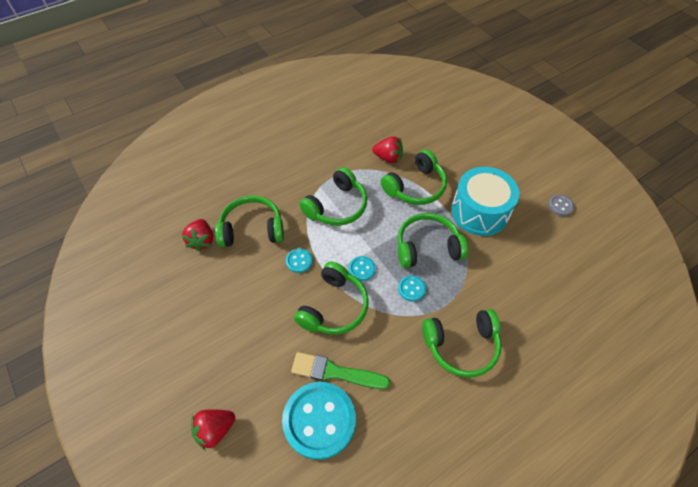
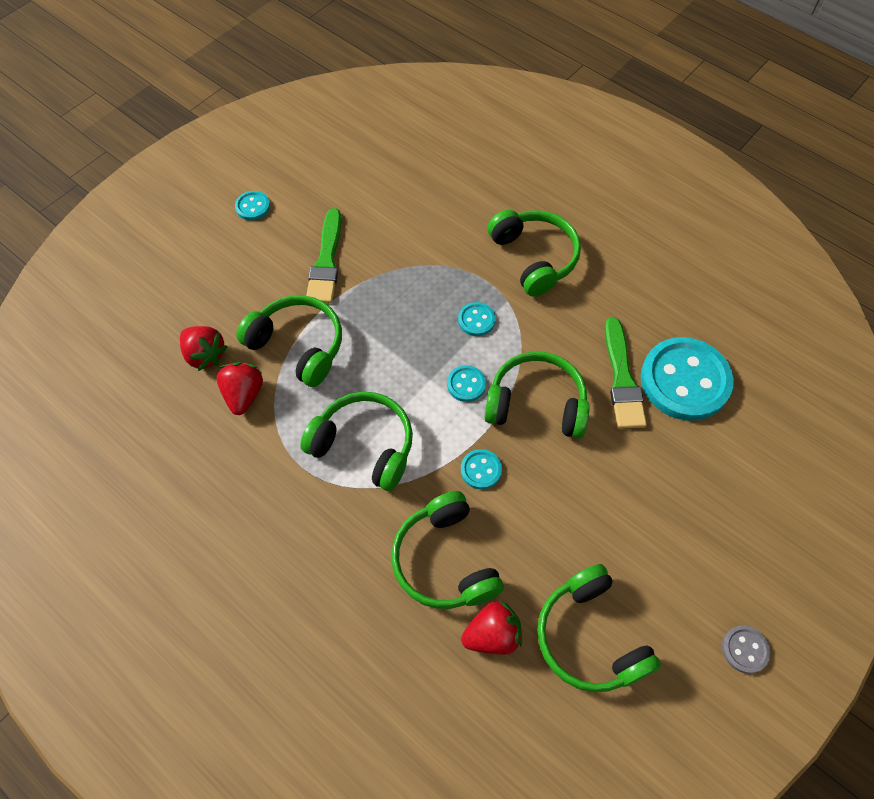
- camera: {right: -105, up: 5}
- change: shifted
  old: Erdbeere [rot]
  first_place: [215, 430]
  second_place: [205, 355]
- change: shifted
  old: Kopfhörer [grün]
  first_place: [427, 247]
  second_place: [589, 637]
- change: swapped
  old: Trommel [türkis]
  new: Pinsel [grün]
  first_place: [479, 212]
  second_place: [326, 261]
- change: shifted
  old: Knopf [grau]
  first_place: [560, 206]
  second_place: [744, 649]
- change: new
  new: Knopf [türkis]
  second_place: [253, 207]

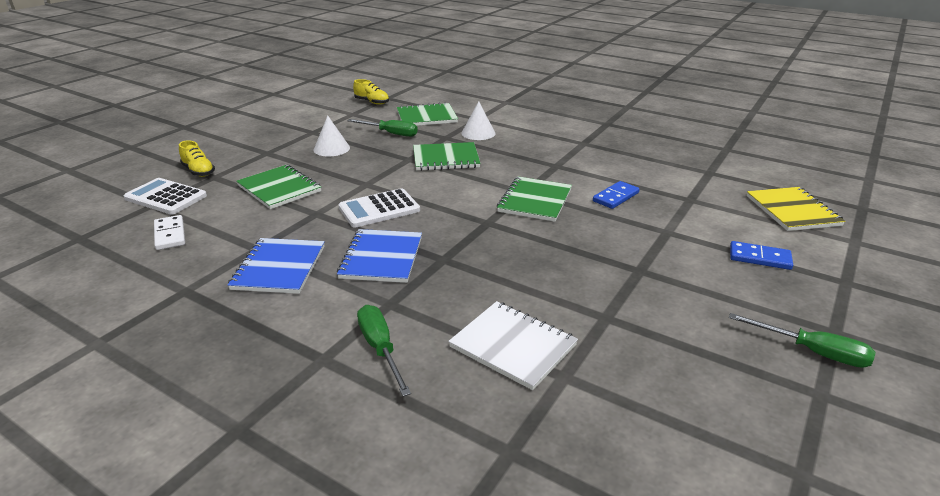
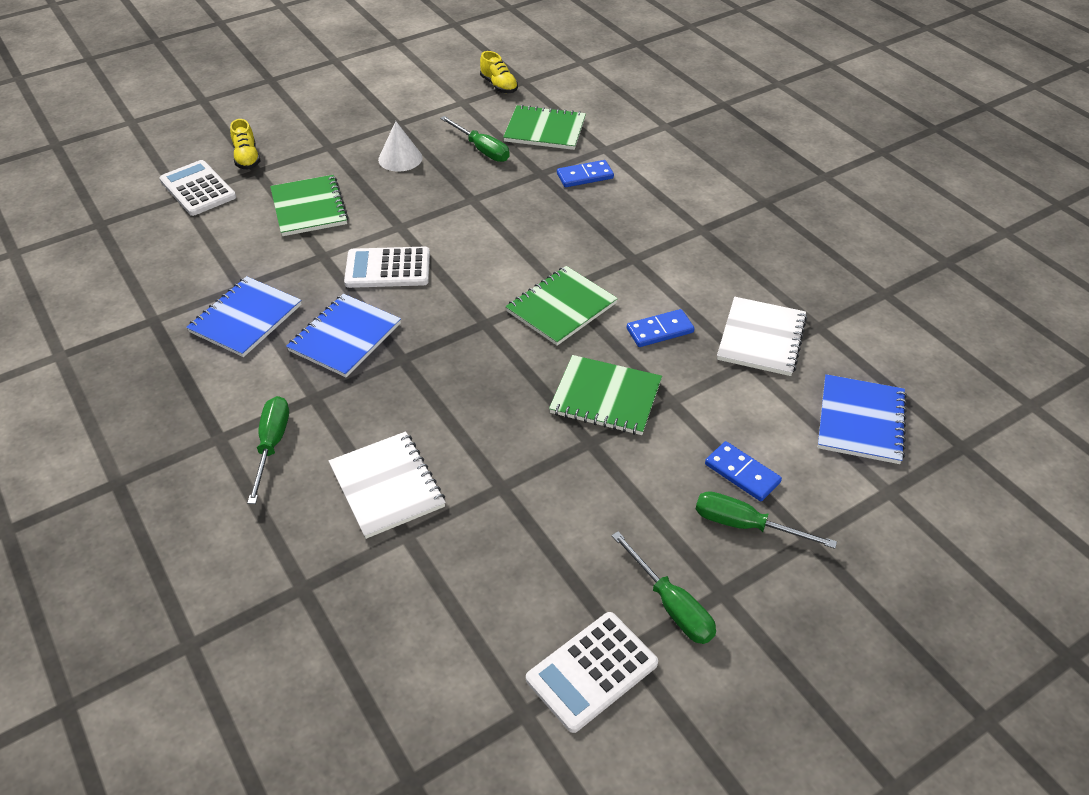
- camera: {right: 25, up: 15}
- change: gone
  old: Dominostein [weiß]
  first_place: [170, 235]
- change: shifted
  old: Notizbuch [grün]
  first_place: [446, 158]
  second_place: [606, 397]
- change: swapped
  old: Kegel [weiß]
  new: Dominostein [blau]
  first_place: [478, 133]
  second_place: [585, 176]
- change: repainted
  old: Notizbuch [gelb]
  new: Notizbuch [blau]
  first_place: [792, 211]
  second_place: [860, 421]
- change: new
  new: Taschenrechner [weiß]
  second_place: [592, 671]
- change: new
  new: Schraubenzieher [grün]
  second_place: [745, 525]
- change: new
  new: Notizbuch [weiß]
  second_place: [761, 338]

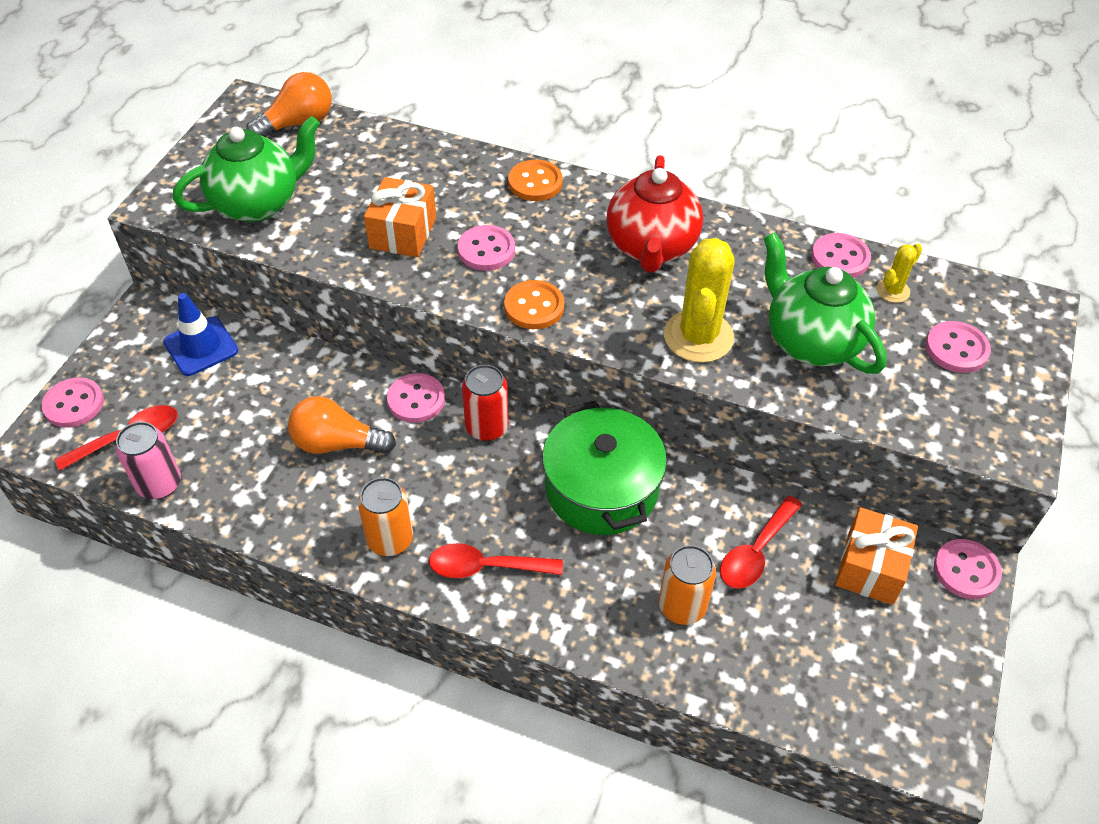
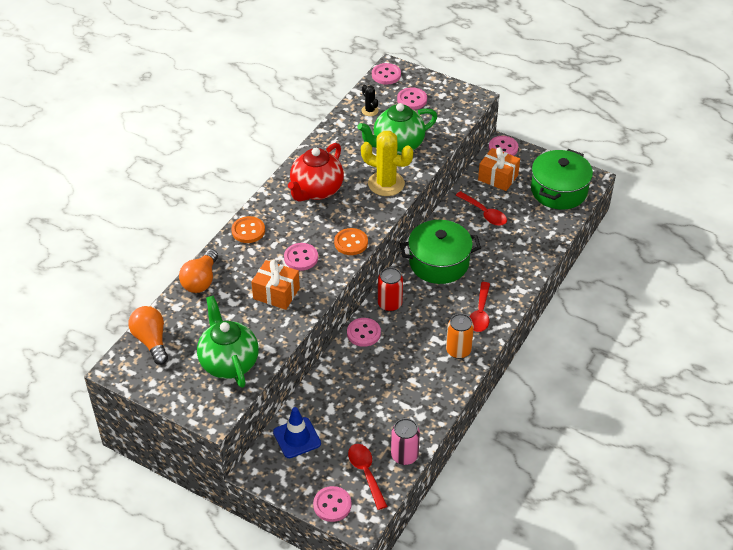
- camera: {right: -80, up: -5}
- change: shifted
  old: Glühbirne [orange]
  first_place: [337, 443]
  second_place: [201, 280]
- change: rotated
  old: Teekanne [rot]
  first_place: [651, 247]
  second_place: [316, 190]
  degrees: 105
- change: gone
  old: Dose [orange]
  first_place: [682, 606]
- change: shifted
  old: Knopf [rosa]
  first_place: [840, 258]
  second_place: [386, 75]
- change: repainted
  old: Kaktus [gelb]
  new: Kaktus [schwarz]
  first_place: [892, 291]
  second_place: [370, 111]
- change: new
  new: Kochtopf [grün]
  second_place: [559, 191]

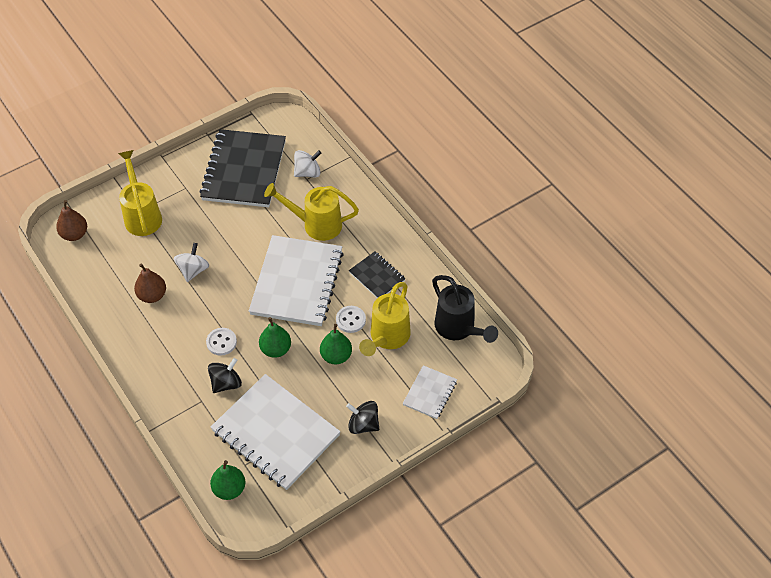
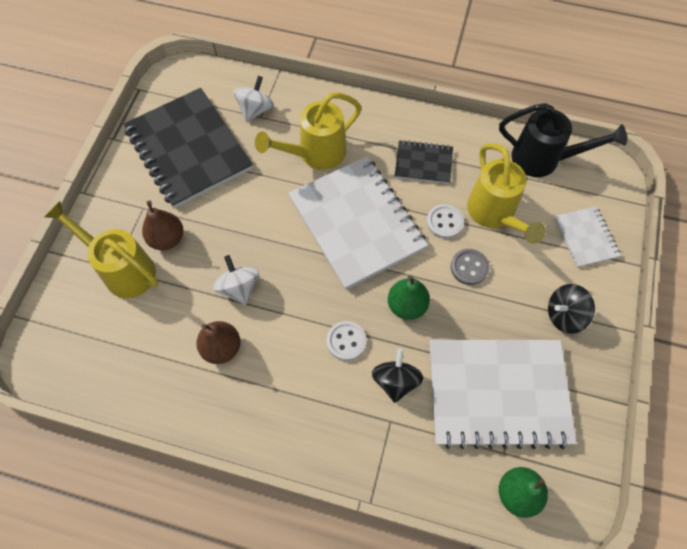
- camera: {right: -40, up: 10}
- change: shifted
  old: Birne [braun]
  first_place: [74, 234]
  second_place: [167, 239]
- change: swapped
  old: Birne [grün]
  new: Knopf [grau]
  first_place: [336, 356]
  second_place: [469, 267]

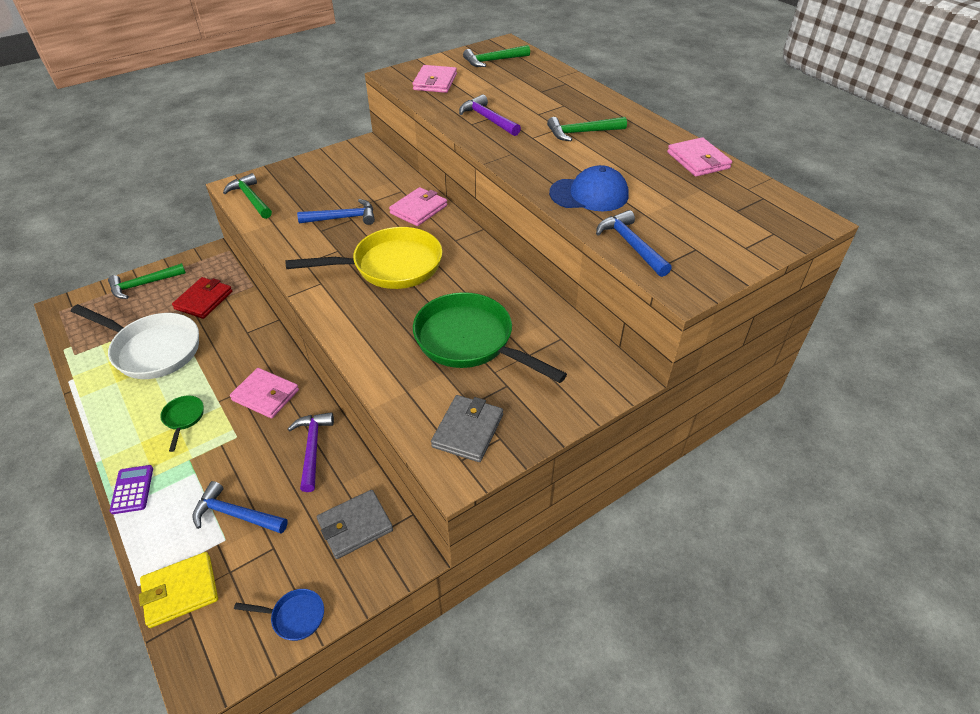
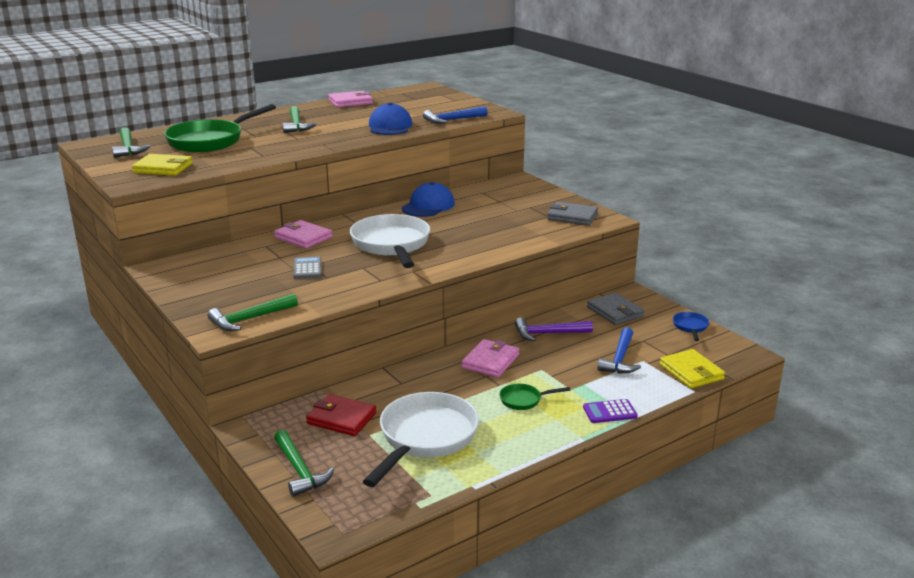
- camera: {right: -90, up: -20}
- change: repainted
  old: Pfanne [gelb]
  new: Pfanne [weiß]
  first_place: [390, 266]
  second_place: [391, 245]
- change: swapped
  old: Hammer [blau]
  new: Taschenrechner [grau]
  first_place: [343, 218]
  second_place: [307, 268]
- change: repainted
  old: Geldbörse [rosa]
  new: Geldbörse [gelb]
  first_place: [435, 82]
  second_place: [163, 168]
- change: shifted
  old: Pfanne [grün]
  first_place: [470, 341]
  second_place: [210, 141]
- change: gone
  old: Hammer [lila]
  first_place: [488, 119]
- change: new
  new: Kappe [blau]
  second_place: [428, 206]

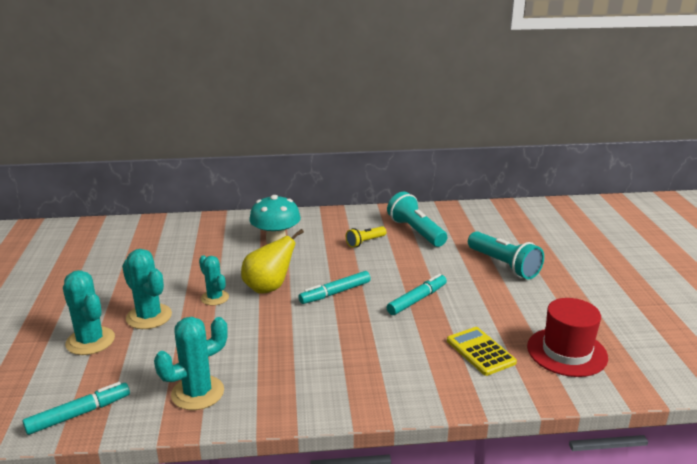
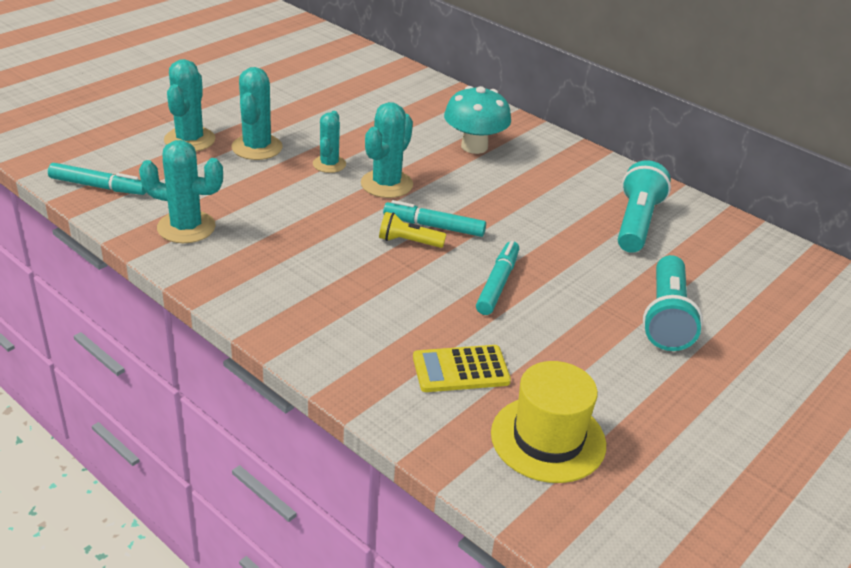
- camera: {right: 45, up: 10}
- change: swapped
  old: Birne [gelb]
  new: Kaktus [türkis]
  first_place: [269, 288]
  second_place: [386, 184]
- change: shifted
  old: Taschenlampe [gelb]
  first_place: [365, 242]
  second_place: [408, 241]
- change: rotated
  old: Filzstift [türkis]
  first_place: [417, 300]
  second_place: [497, 284]
  degrees: -75
- change: rotated
  old: Taschenrechner [gelb]
  first_place: [480, 351]
  second_place: [461, 370]
  degrees: -120
- change: repainted
  old: Hut [rot]
  new: Hut [gelb]
  first_place: [567, 352]
  second_place: [548, 439]

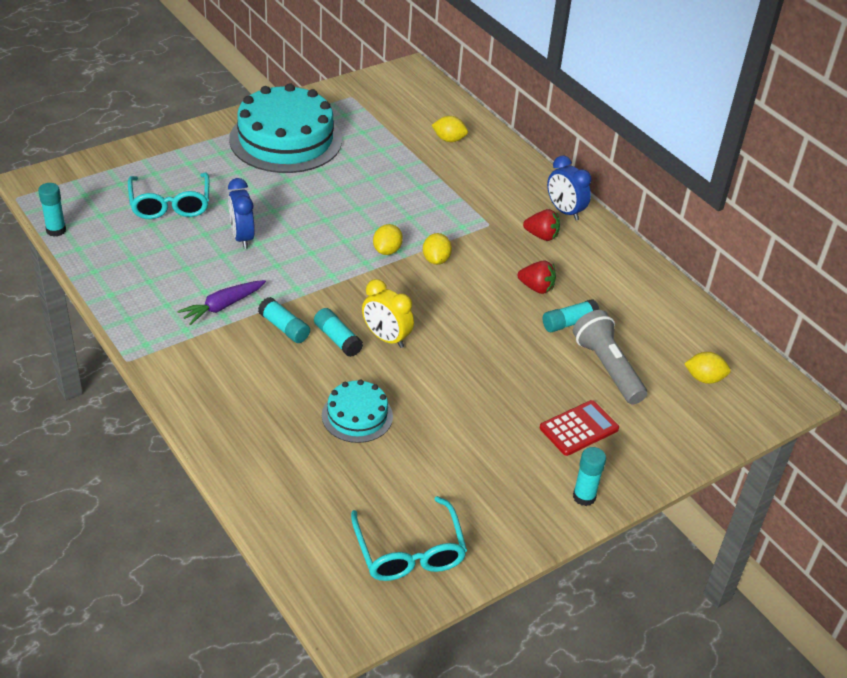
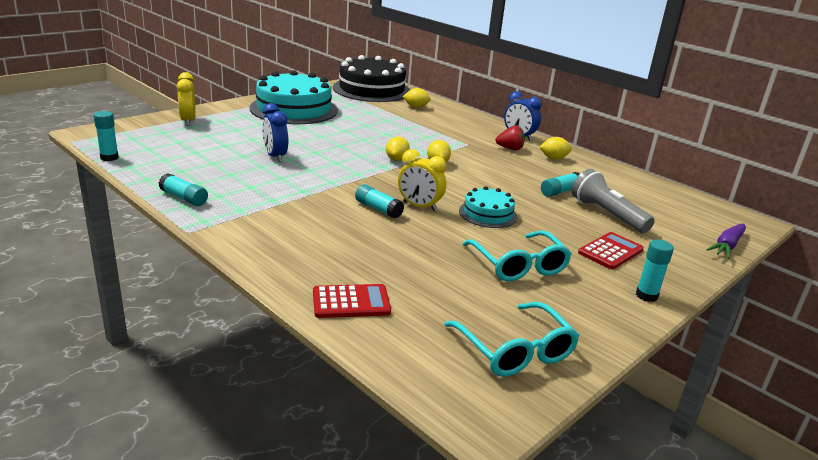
- camera: {right: -10, up: -15}
- change: shifted
  old: Brille [türkis]
  first_place: [170, 204]
  second_place: [518, 265]
- change: shifted
  old: Karotte [lila]
  first_place: [222, 306]
  second_place: [727, 246]
- change: shifted
  old: Klebestift [türkis]
  first_place: [284, 328]
  second_place: [184, 198]
- change: shifted
  old: Kuchen [türkis]
  first_place: [357, 416]
  second_place: [488, 214]
- change: gone
  old: Erdbeere [rot]
  first_place: [536, 288]
- change: shifted
  old: Zitrone [gelb]
  first_place: [704, 378]
  second_place: [553, 158]
- change: new
  new: Wecker [gelb]
  second_place: [188, 121]
- change: new
  new: Taschenrechner [rot]
  second_place: [351, 302]
- change: new
  new: Kuchen [schwarz]
  second_place: [371, 89]

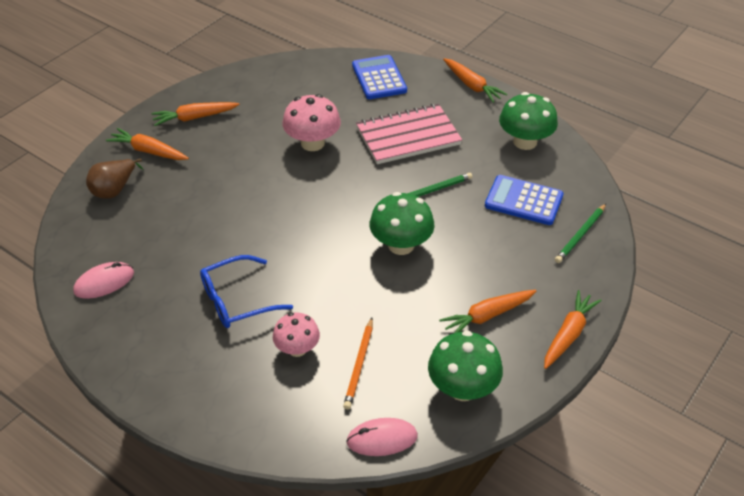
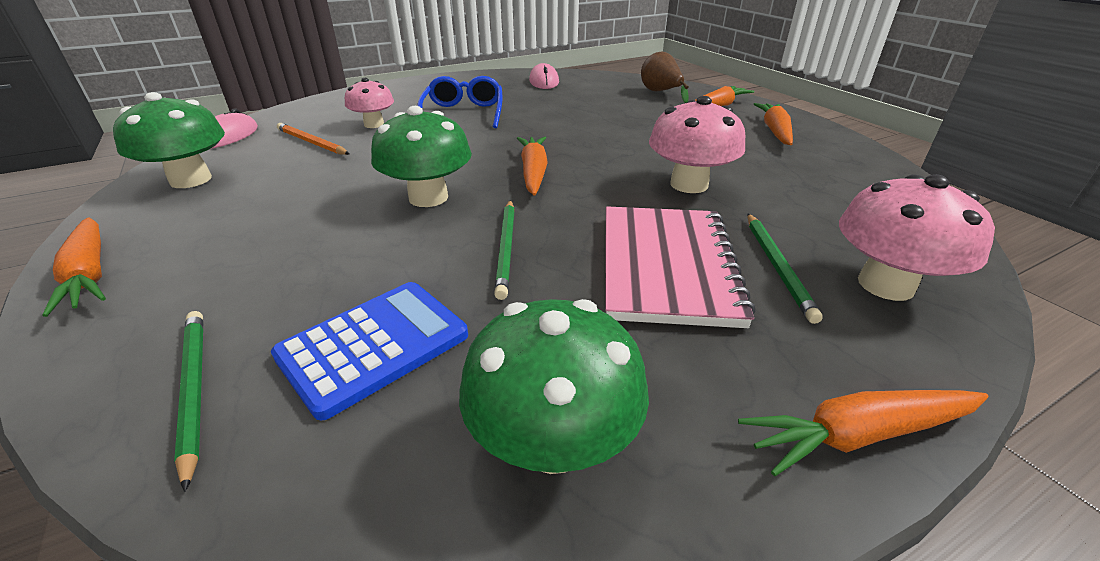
- camera: {right: 115, up: -10}
- change: swapped
  old: Taschenrechner [blau]
  new: Pilz [rosa]
  first_place: [379, 78]
  second_place: [885, 285]
- change: shifted
  old: Karotte [orange]
  first_place: [487, 316]
  second_place: [533, 172]
- change: new
  new: Bleistift [grün]
  second_place: [777, 266]

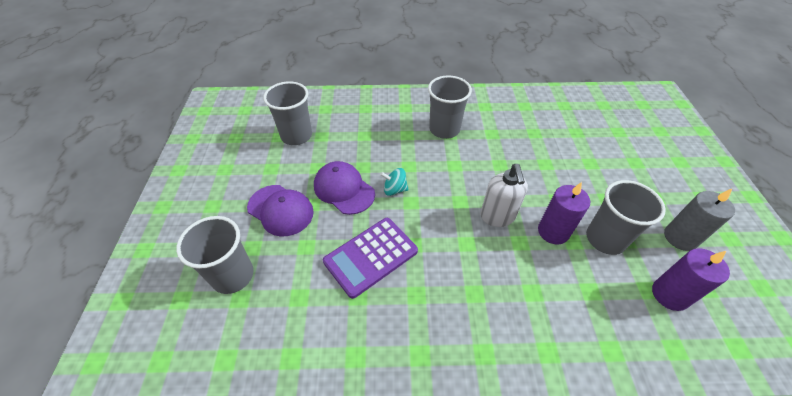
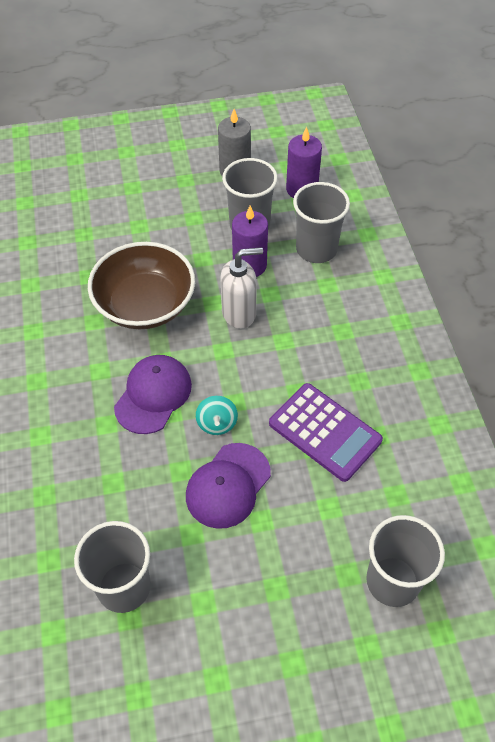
- camera: {right: -100, up: 5}
- change: shifted
  old: Kappe [lila]
  first_place: [280, 210]
  second_place: [153, 395]
- change: shifted
  old: Becher [grau]
  first_place: [444, 129]
  second_place: [316, 249]
- change: new
  new: Schüssel [braun]
  second_place: [145, 304]

